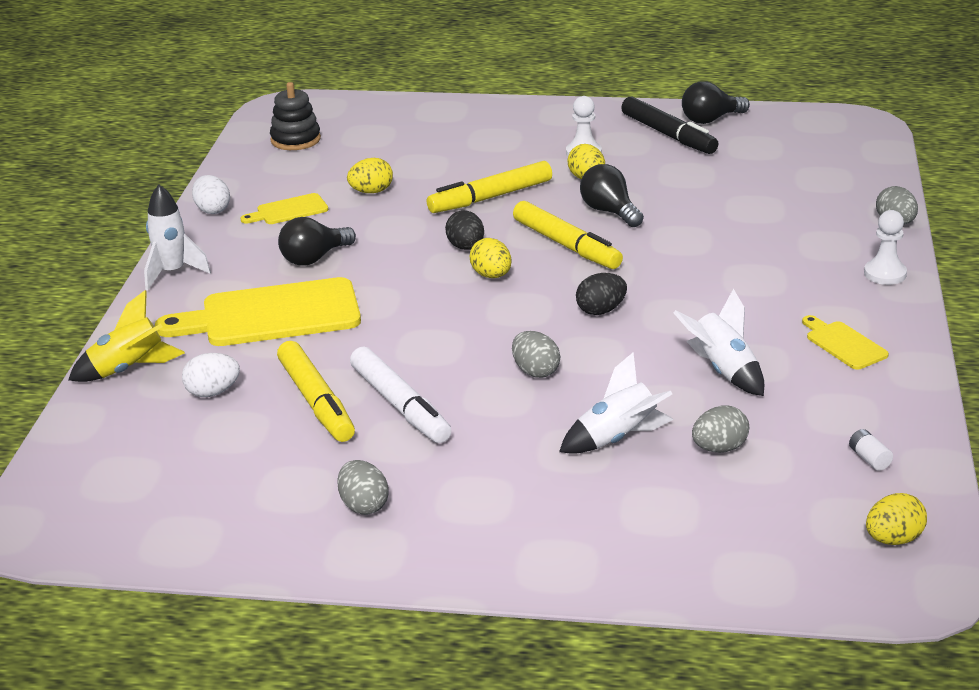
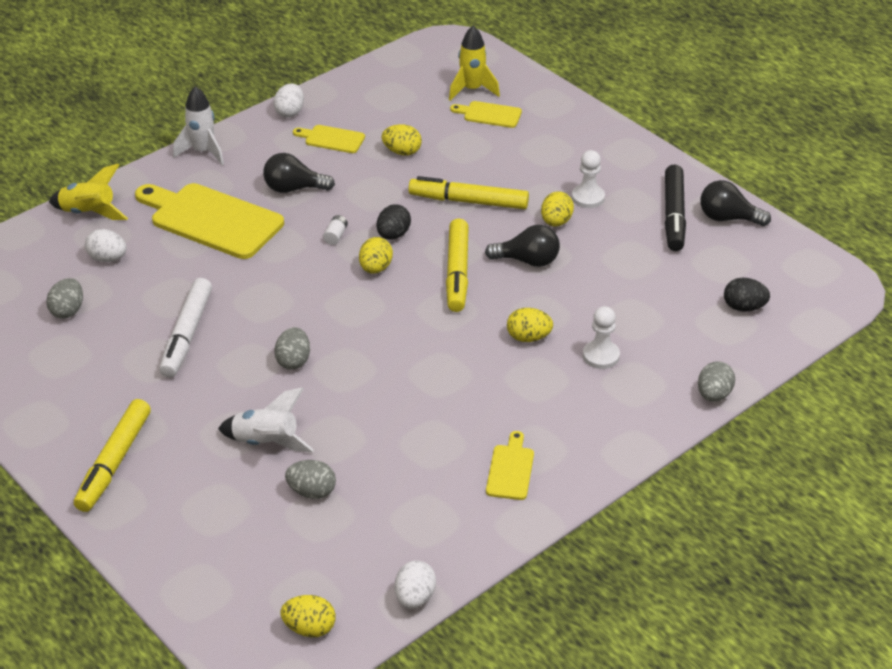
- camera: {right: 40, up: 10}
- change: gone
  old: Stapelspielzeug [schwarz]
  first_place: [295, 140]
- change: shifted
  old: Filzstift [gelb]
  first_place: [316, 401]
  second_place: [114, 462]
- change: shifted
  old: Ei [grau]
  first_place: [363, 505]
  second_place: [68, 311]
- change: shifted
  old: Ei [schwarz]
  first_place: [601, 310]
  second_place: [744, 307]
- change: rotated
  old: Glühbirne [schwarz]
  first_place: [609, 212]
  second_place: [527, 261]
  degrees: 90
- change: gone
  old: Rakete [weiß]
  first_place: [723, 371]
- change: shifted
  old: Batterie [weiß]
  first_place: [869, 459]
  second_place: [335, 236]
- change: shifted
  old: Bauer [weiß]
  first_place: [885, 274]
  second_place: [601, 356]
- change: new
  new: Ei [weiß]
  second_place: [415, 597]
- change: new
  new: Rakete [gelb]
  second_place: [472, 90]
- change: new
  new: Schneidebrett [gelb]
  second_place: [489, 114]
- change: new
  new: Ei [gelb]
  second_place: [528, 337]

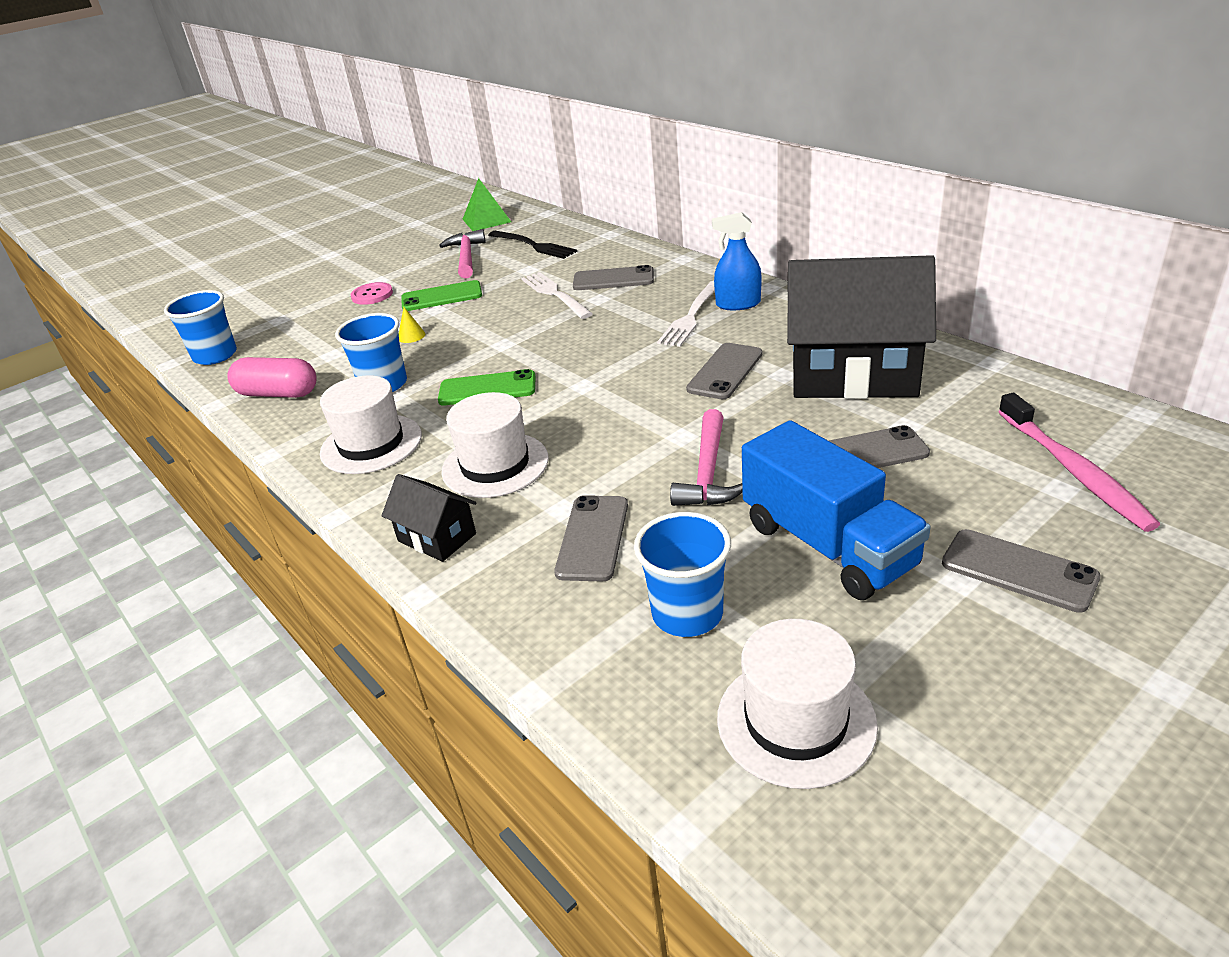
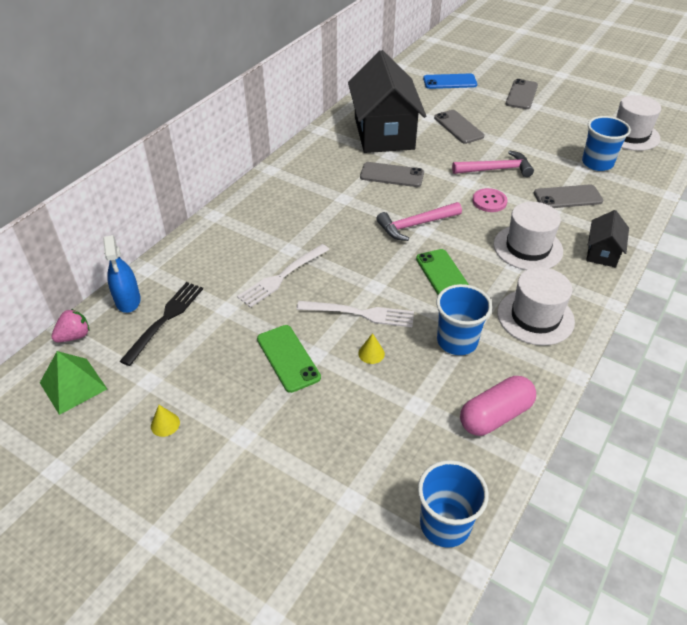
- camera: {right: -110, up: 10}
- change: rotated
  old: Kapsel [rosa]
  first_place: [278, 394]
  second_place: [495, 415]
  degrees: 60
- change: shifted
  old: Knopf [rosa]
  first_place: [372, 295]
  second_place: [489, 201]
- change: shifted
  old: Hammer [rosa]
  first_place: [466, 257]
  second_place: [415, 225]
- change: gone
  old: Handy [grau]
  first_place: [613, 279]
- change: shifted
  old: Gabel [weiß]
  first_place: [691, 316]
  second_place: [360, 313]
- change: shifted
  old: Sprühflasche [blau]
  first_place: [738, 304]
  second_place: [128, 300]
- change: gone
  old: Lastwagen [blau]
  first_place: [828, 545]
- change: swapped
  old: Zahnbürste [rosa]
  new: Handy [blau]
  first_place: [1073, 470]
  second_place: [449, 82]
- change: new
  new: Erdbeere [rosa]
  second_place: [74, 336]
- change: new
  new: Kegel [gelb]
  second_place: [165, 424]

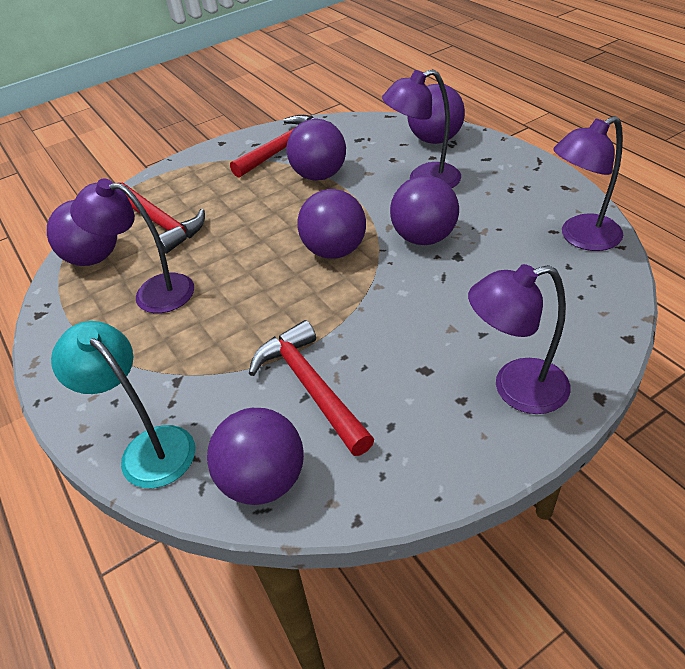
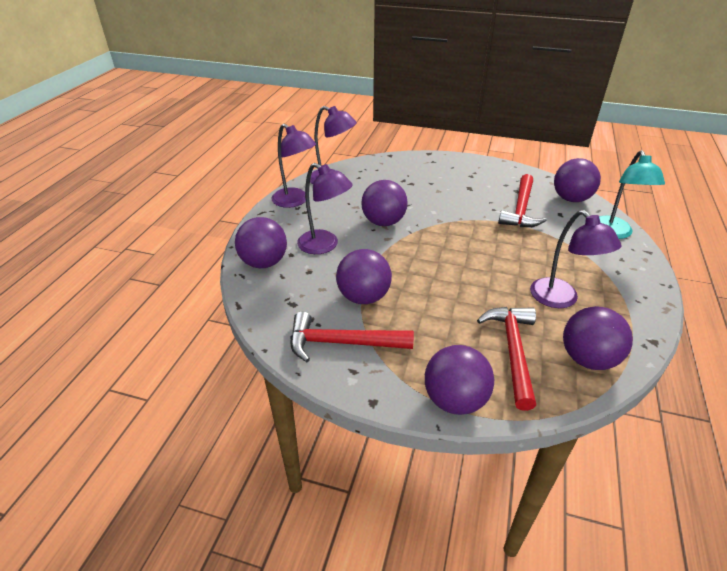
- camera: {right: -135, up: -5}
- change: shifted
  old: Ball [lila]
  first_place: [335, 251]
  second_place: [454, 400]
- change: shifted
  old: Lampe [lila]
  first_place: [516, 389]
  second_place: [295, 201]

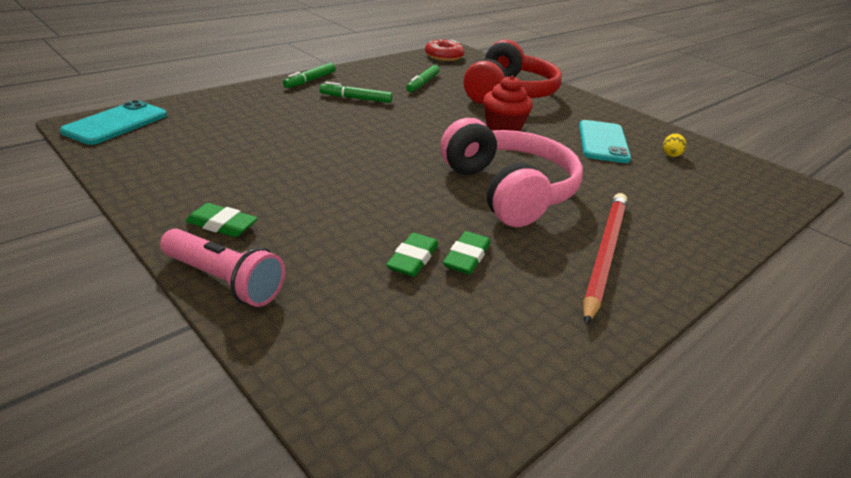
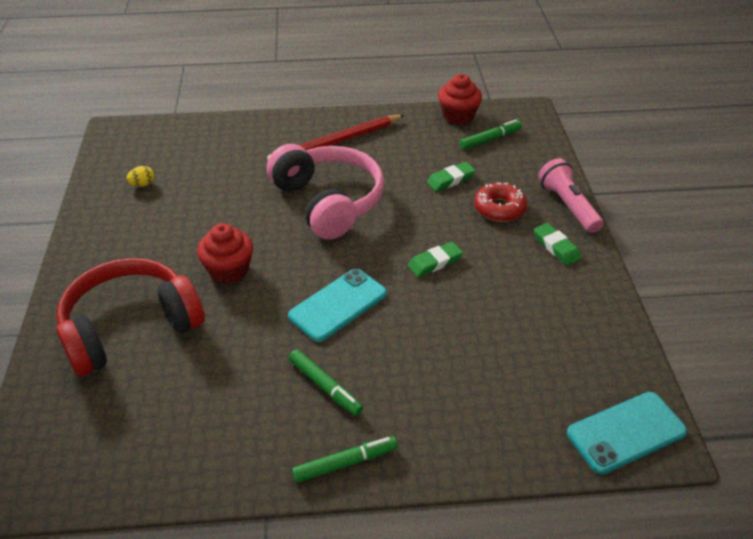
- camera: {right: -140, up: 10}
- change: shifted
  old: Filzstift [grün]
  first_place: [422, 83]
  second_place: [490, 139]
- change: shifted
  old: Donut [rot]
  first_place: [444, 56]
  second_place: [499, 208]
- change: rotated
  old: Kopfhörer [rosa]
  first_place: [509, 191]
  second_place: [328, 202]
  degrees: 135
- change: shifted
  old: Radiergummi [grün]
  first_place: [466, 257]
  second_place: [435, 262]
- change: shifted
  old: Handy [türkis]
  first_place: [603, 142]
  second_place: [338, 305]
- change: new
  new: Muffin [rot]
  second_place: [458, 116]

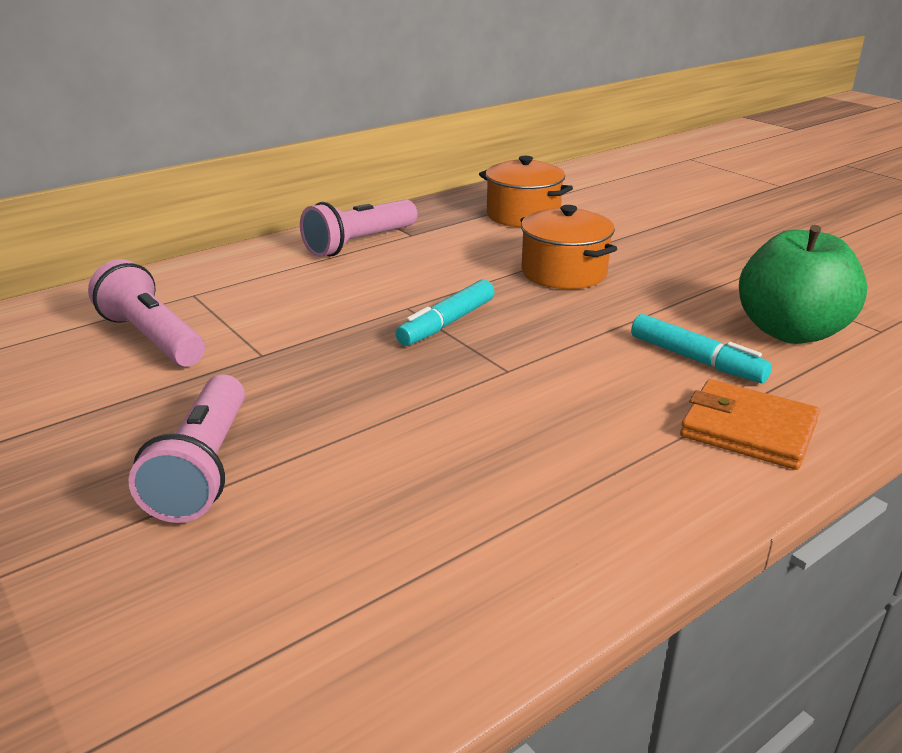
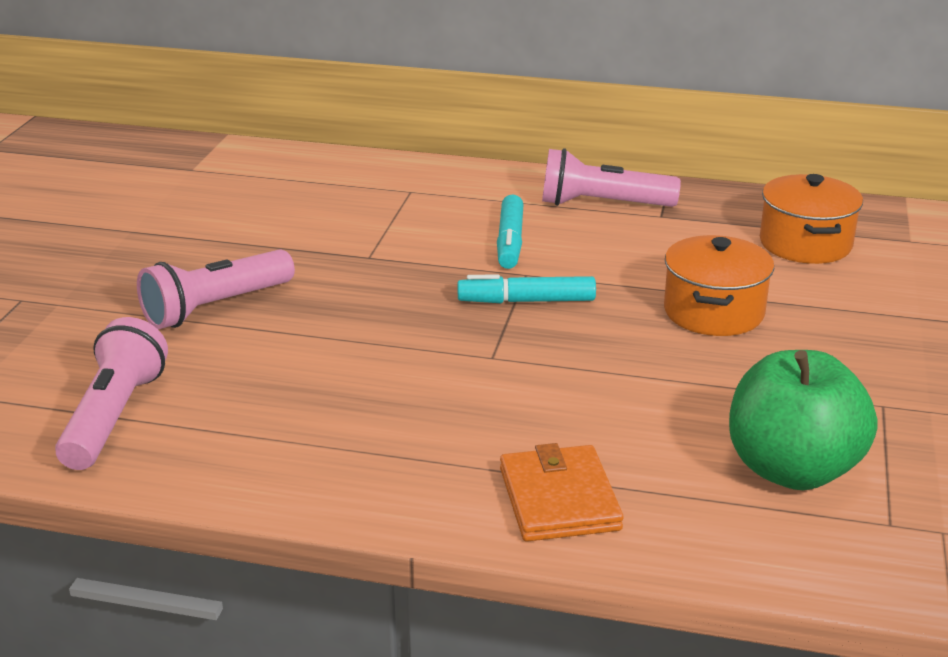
- camera: {right: 50, up: 0}
- change: shifted
  old: Taschenlampe [rosa]
  first_place: [152, 338]
  second_place: [114, 416]
- change: shifted
  old: Filzstift [türkis]
  first_place: [696, 360]
  second_place: [510, 242]

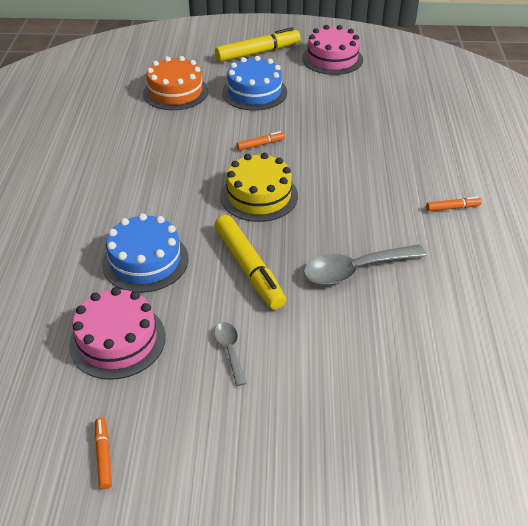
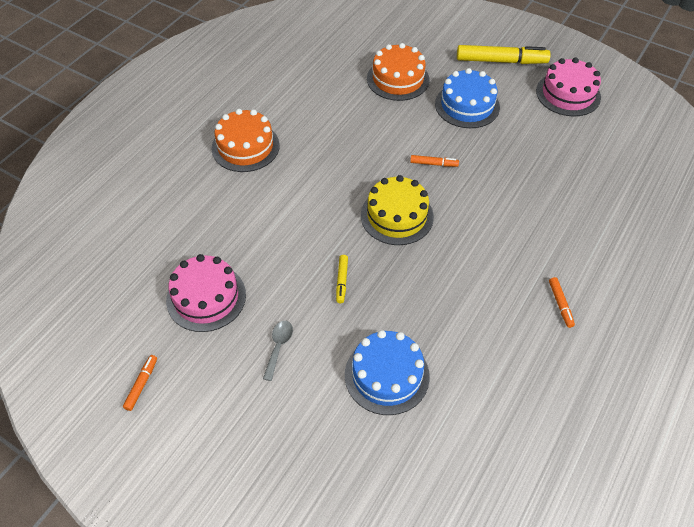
- camera: {right: 30, up: 10}
- change: shifted
  old: Kuchen [blau]
  first_place: [145, 261]
  second_place: [387, 375]
- change: scaled
  old: Filzstift [gelb]
  first_place: [248, 267]
  second_place: [342, 281]
  factor: 0.47
- change: gone
  old: Löffel [grau]
  first_place: [355, 270]
- change: rotated
  old: Filzstift [orange]
  first_place: [452, 208]
  second_place: [560, 304]
  degrees: 60
- change: new
  new: Kuchen [orange]
  second_place: [245, 147]

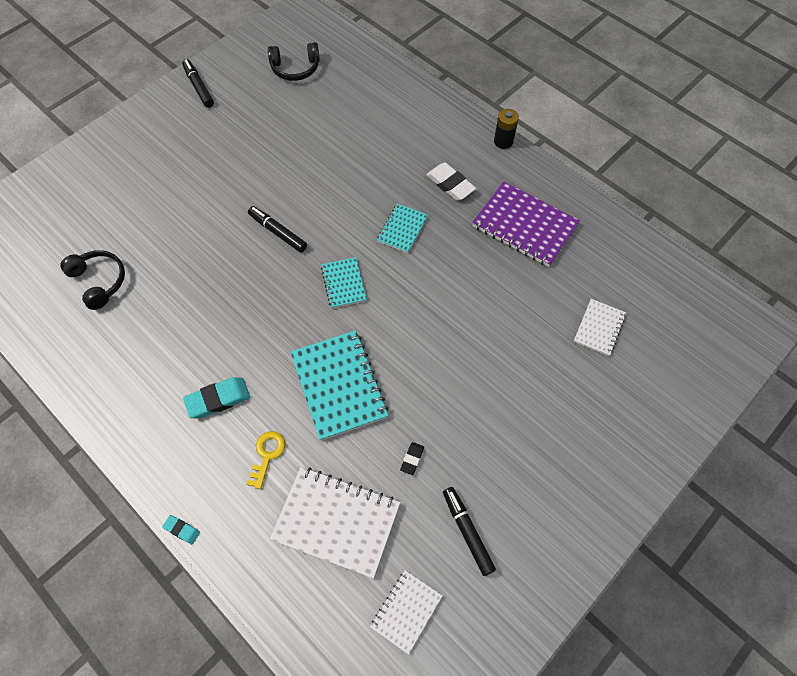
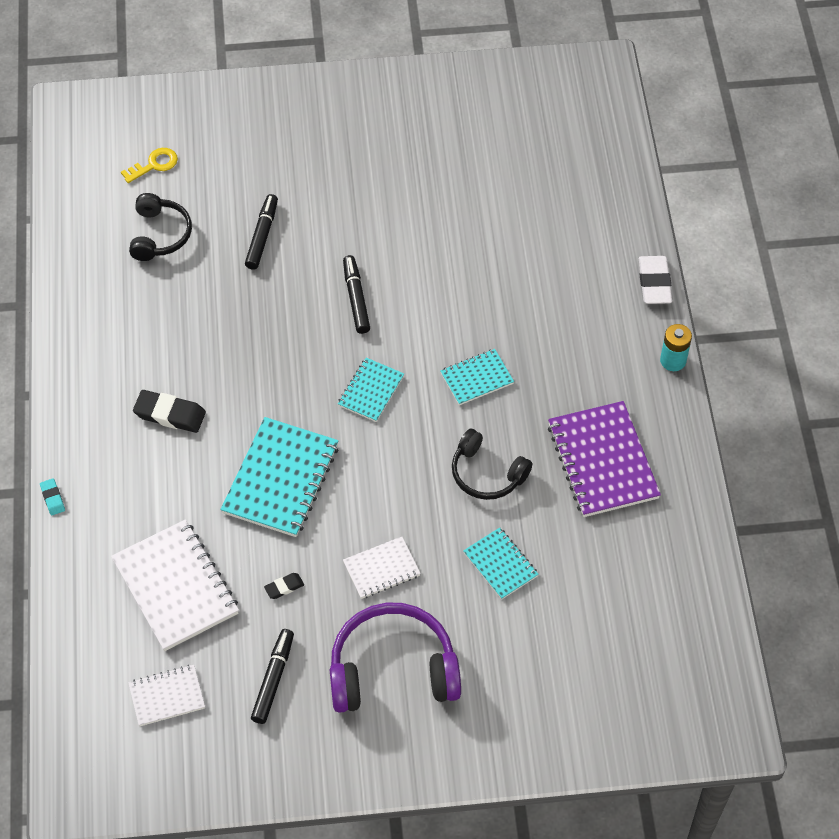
- camera: {right: 40, up: -5}
- change: shifted
  old: Filzstift [schwarz]
  first_place: [199, 87]
  second_place: [262, 236]
- change: repainted
  old: Radiergummi [türkis]
  new: Radiergummi [schwarz]
  first_place: [218, 399]
  second_place: [170, 414]
- change: shifted
  old: Schlüssel [gelb]
  first_place: [267, 455]
  second_place: [154, 165]
- change: shifted
  old: Kopfhörer [schwarz]
  first_place: [295, 68]
  second_place: [487, 473]
- change: shifted
  old: Radiergummi [weiß]
  first_place: [450, 184]
  second_place: [654, 283]
- change: repainted
  old: Batterie [schwarz]
  new: Batterie [türkis]
  first_place: [503, 141]
  second_place: [673, 360]
- change: shifted
  old: Notizbuch [weiß]
  first_place: [599, 328]
  second_place: [381, 569]
- change: new
  new: Kopfhörer [lila]
  second_place: [392, 670]
- change: new
  new: Notizbuch [türkis]
  second_place: [500, 564]

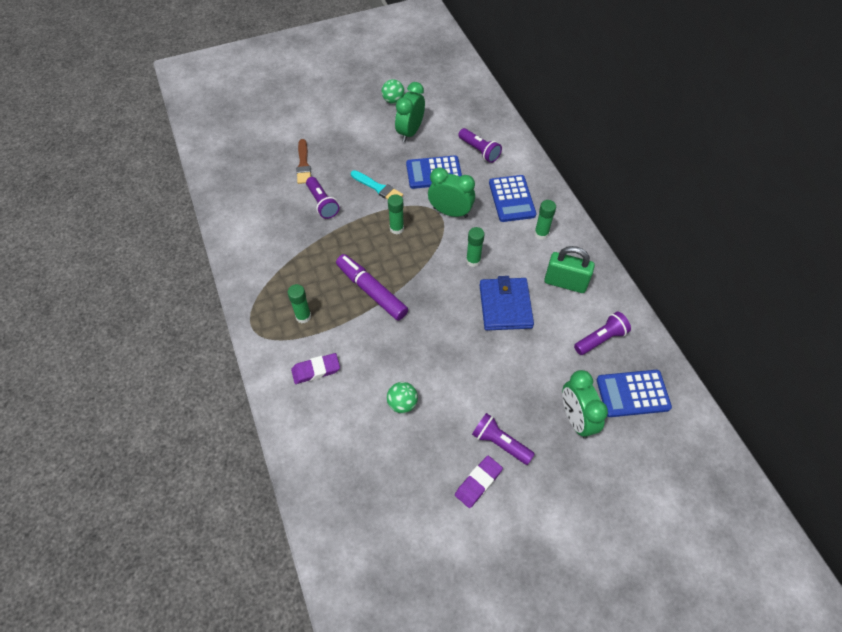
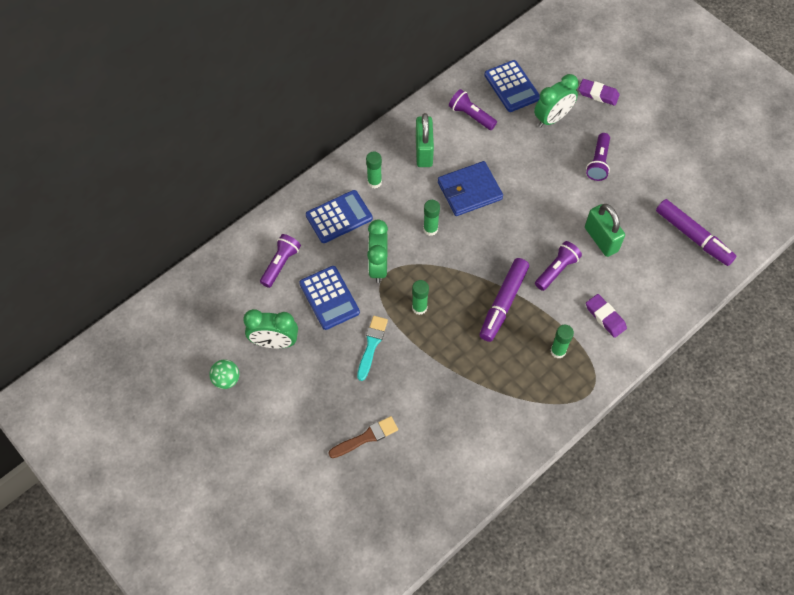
- camera: {right: -110, up: 5}
- change: shifted
  old: Taschenlampe [lila]
  first_place: [322, 203]
  second_place: [556, 270]
- change: swapped
  old: Ball [grün]
  new: Vorhängeschloss [grün]
  first_place: [402, 403]
  second_place: [601, 239]
- change: shifted
  old: Radiergummi [lila]
  first_place: [478, 482]
  second_place: [598, 94]
- change: new
  new: Filzstift [lila]
  second_place: [693, 236]

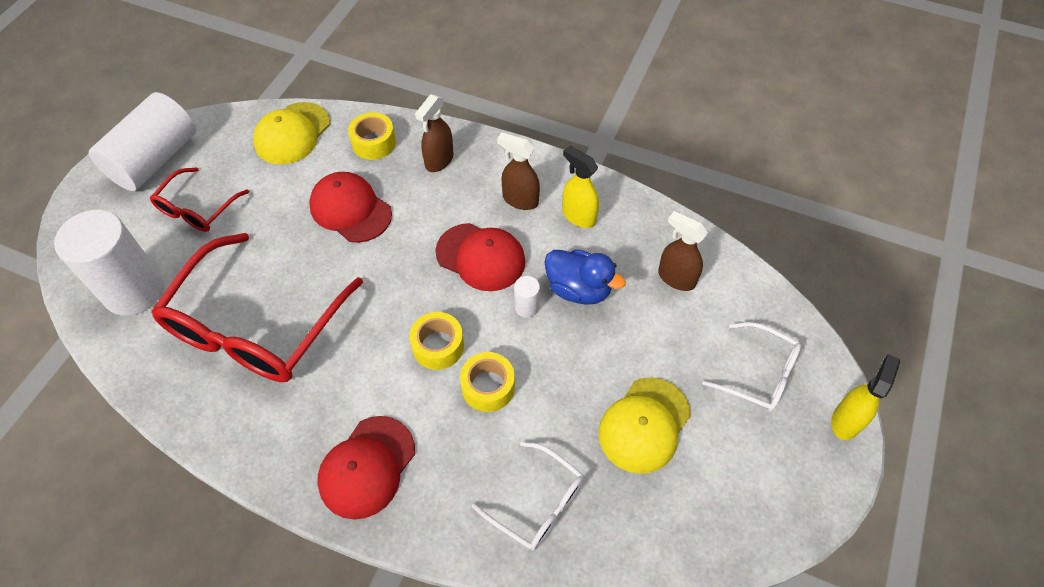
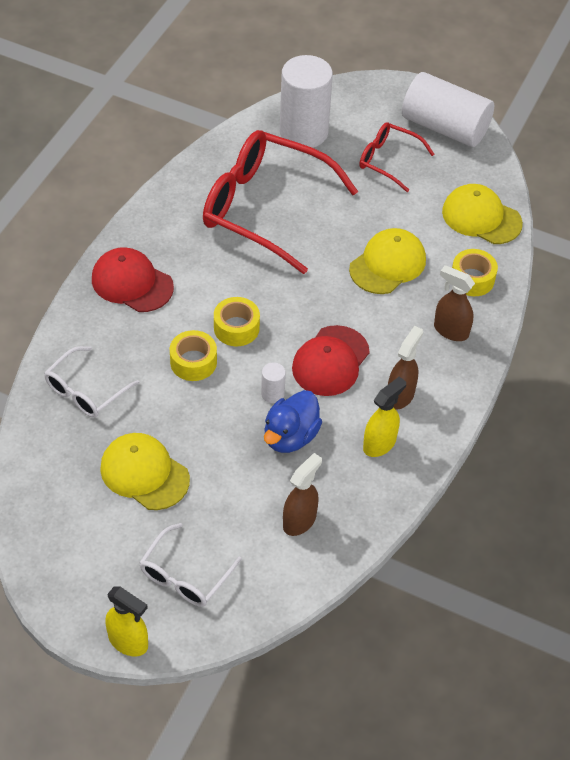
- camera: {right: 90, up: -5}
- change: repainted
  old: Kappe [rot]
  new: Kappe [gelb]
  first_place: [350, 209]
  second_place: [387, 264]

